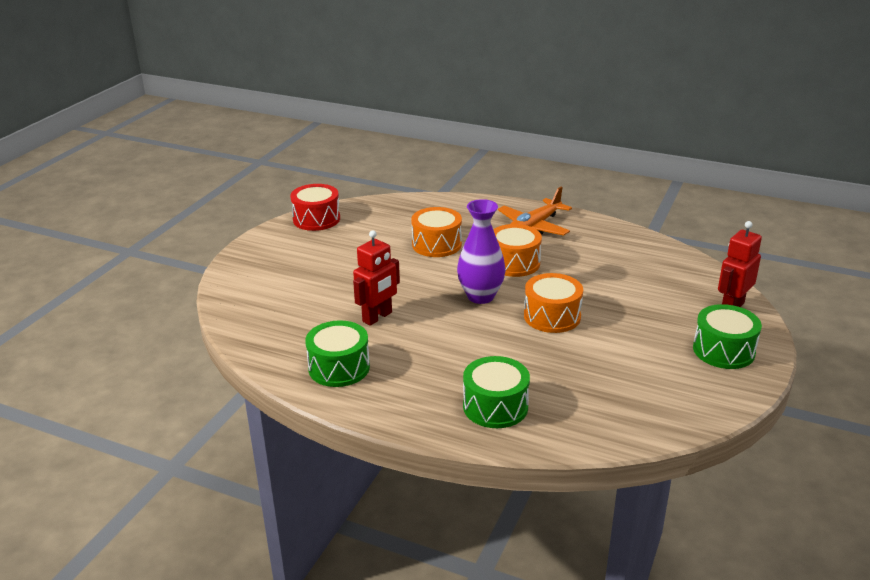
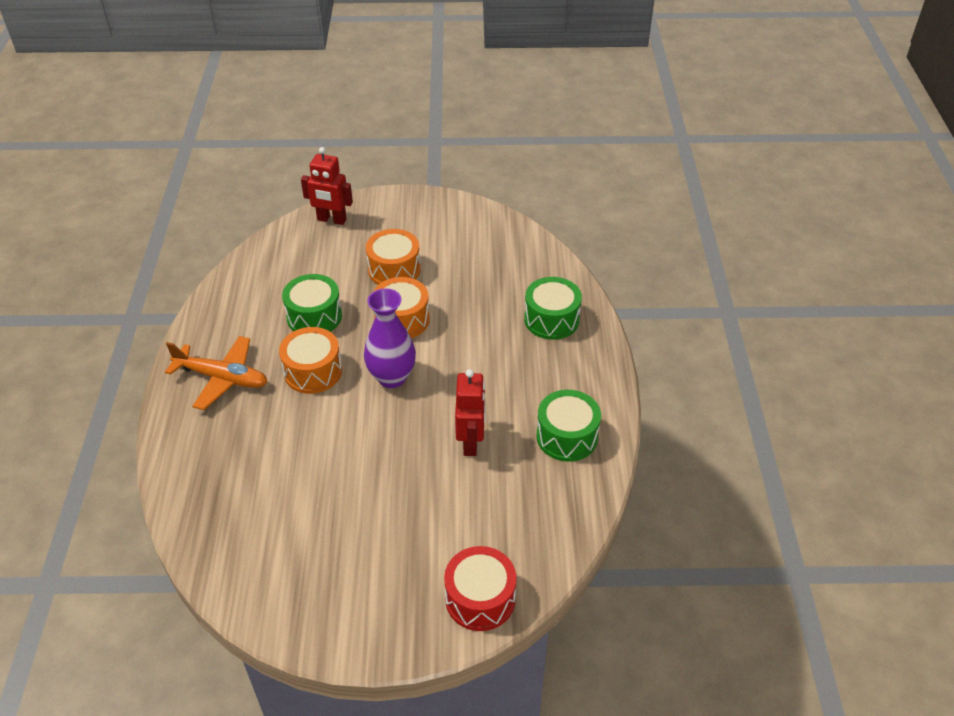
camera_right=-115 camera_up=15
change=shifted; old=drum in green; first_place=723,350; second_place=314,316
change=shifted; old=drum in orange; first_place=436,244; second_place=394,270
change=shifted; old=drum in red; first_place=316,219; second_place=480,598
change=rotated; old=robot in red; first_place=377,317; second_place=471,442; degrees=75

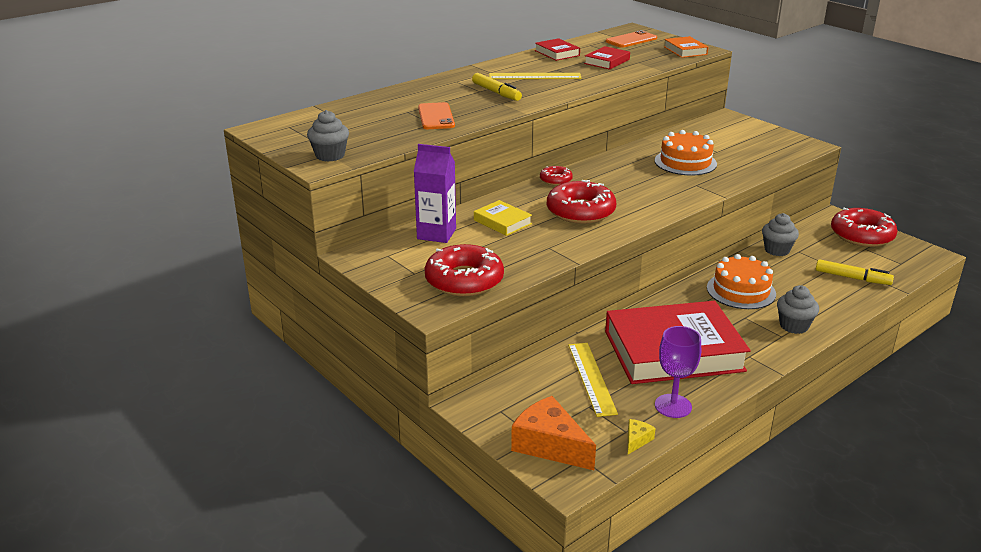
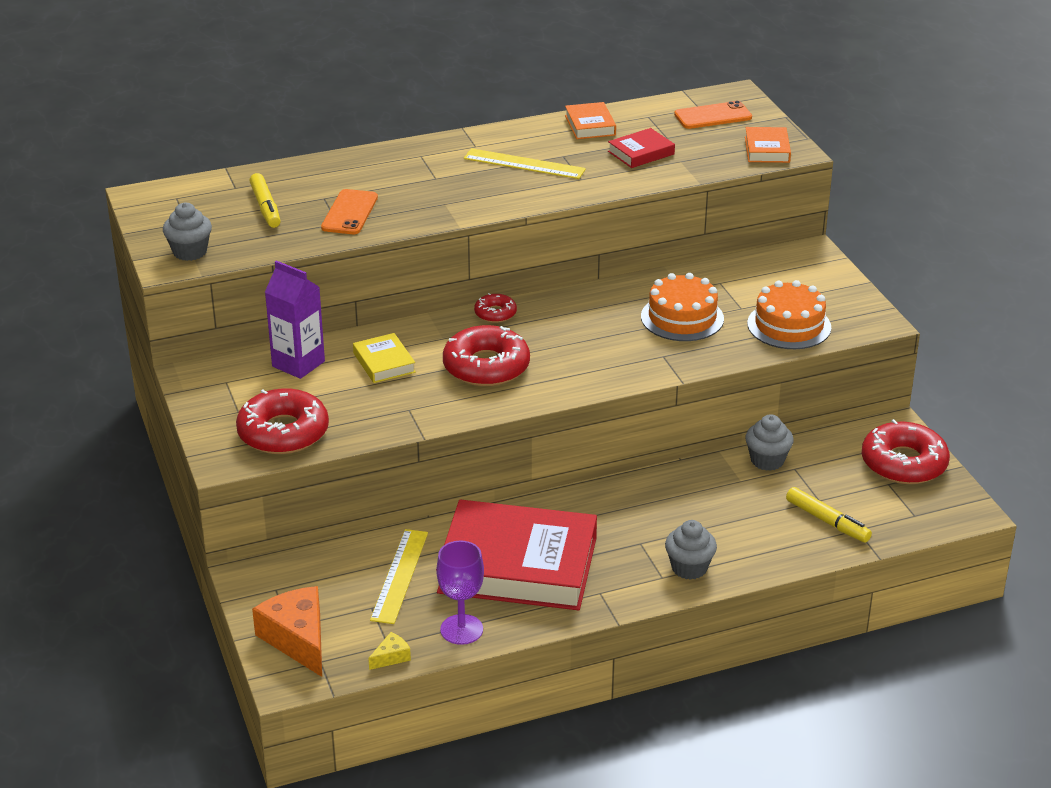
camera_right=20 camera_up=5
change=shifted; old=marker in yellow; first_place=496,93; second_place=266,207
change=repainted; old=book in red; new=book in orange; first_place=557,53; second_place=590,125
change=shifted; old=cake in orange; first_place=741,291; second_place=789,325

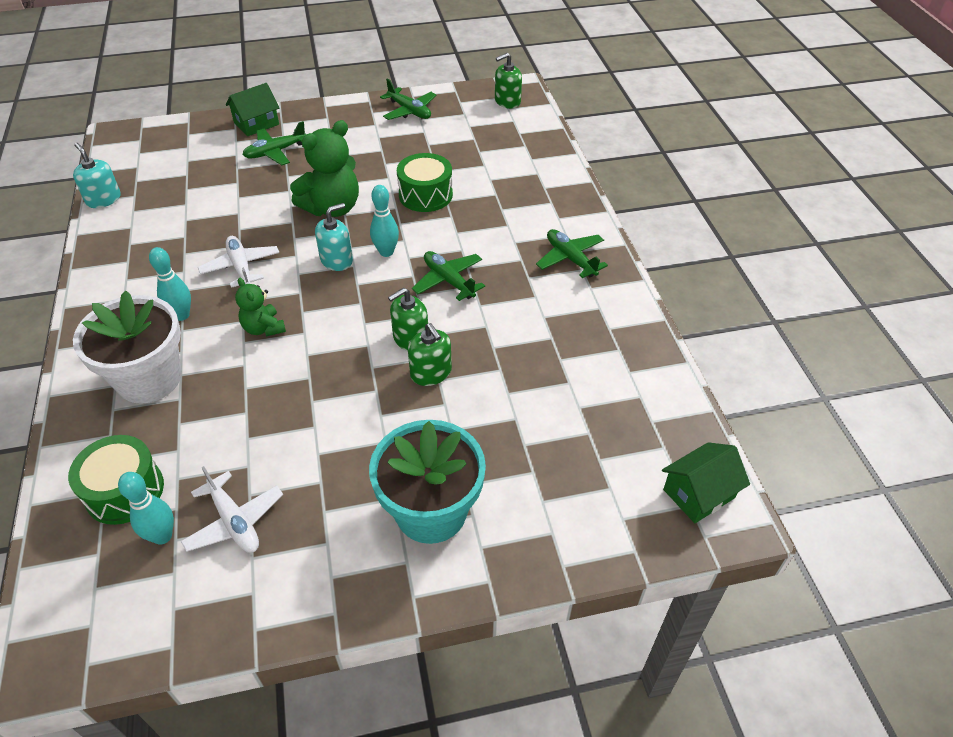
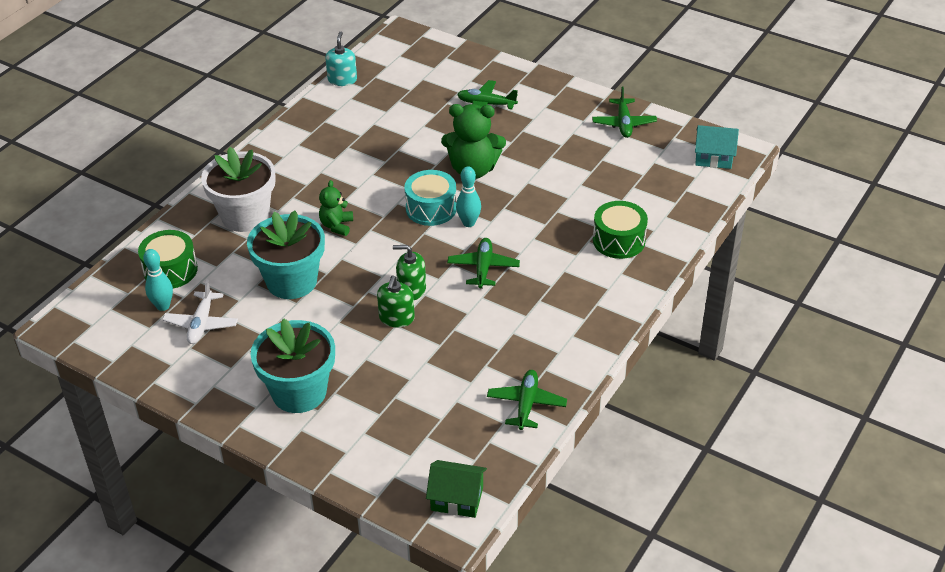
camera_right=45 camera_up=-5
change=new; new=flower pot in turquoise; second_place=291,281
change=swapped; old=soap dispenser in turquoise; new=drum in turquoise; first_place=336,260; second_place=431,208
change=shifted; old=plane in green; first_place=570,259; second_place=526,404
change=shifted; old=drum in green; first_place=425,195; second_place=619,240
change=swapped; old=soap dispenser in green; new=house in turquoise; first_place=507,101; second_place=713,158
change=gone; old=bowling pin in turquoise; first_place=181,315
change=gone; old=plane in white; first_place=241,267
change=gone; old=house in green; first_place=256,124

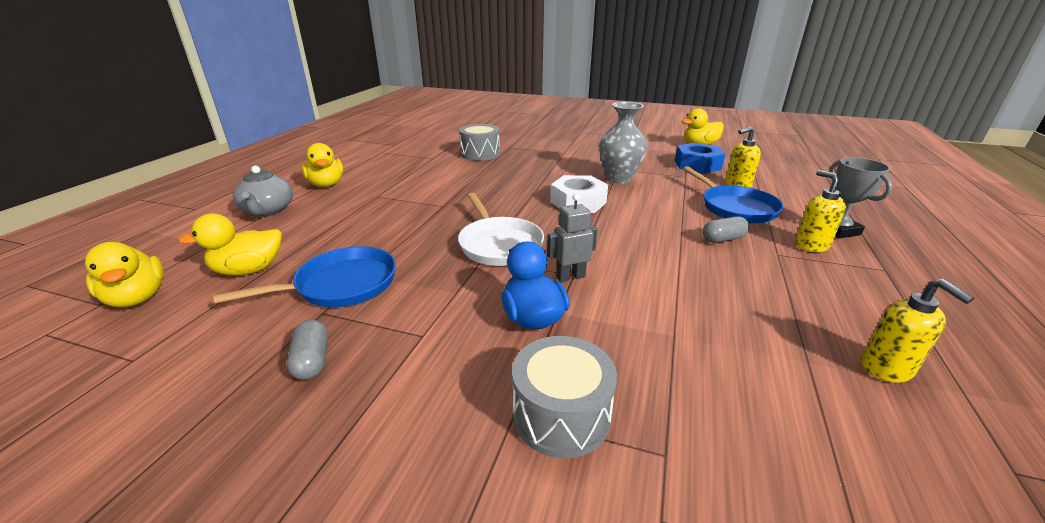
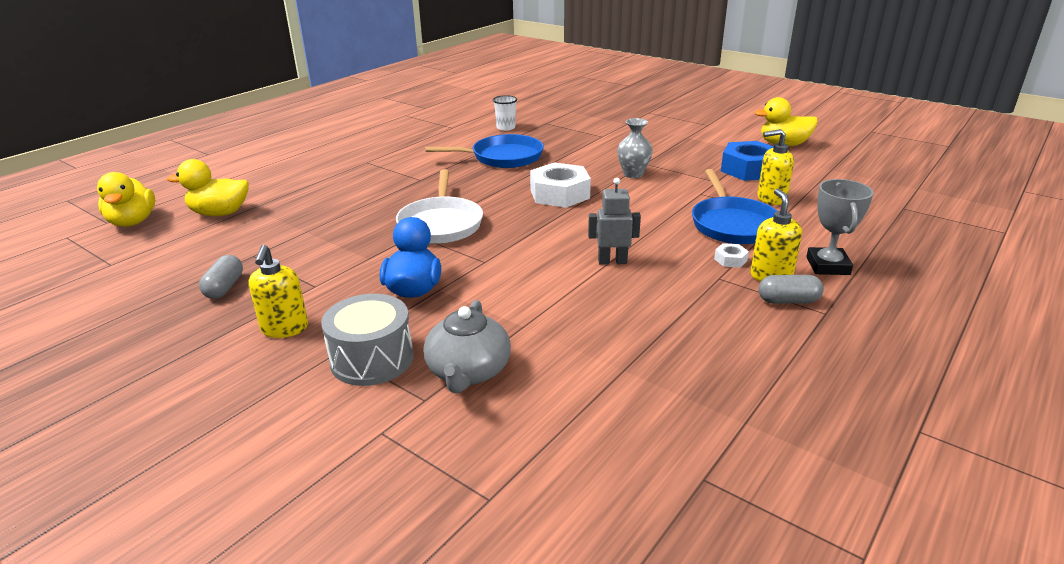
camera_right=20 camera_up=0
change=shifted; old=soap dispenser in yellow; first_place=887,368; second_place=284,329
change=shifted; old=teapot in grey; first_place=268,211; second_place=468,372
change=shifted; old=pan in blue; first_place=341,285; second_place=503,157
change=swapped; old=drum in grey; new=cup in white; first_place=480,154; second_place=506,128
change=shifted; old=robot in grey; first_place=570,277; second_place=612,261
change=scaled; old=vase in grey; first_place=619,178; second_place=633,174; factor=0.64
change=new; new=nut in white; second_place=730,260
change=shifted; old=capsule in grey; first_place=723,239; second_place=788,301
change=gone; old=duck in yellow; first_place=326,185

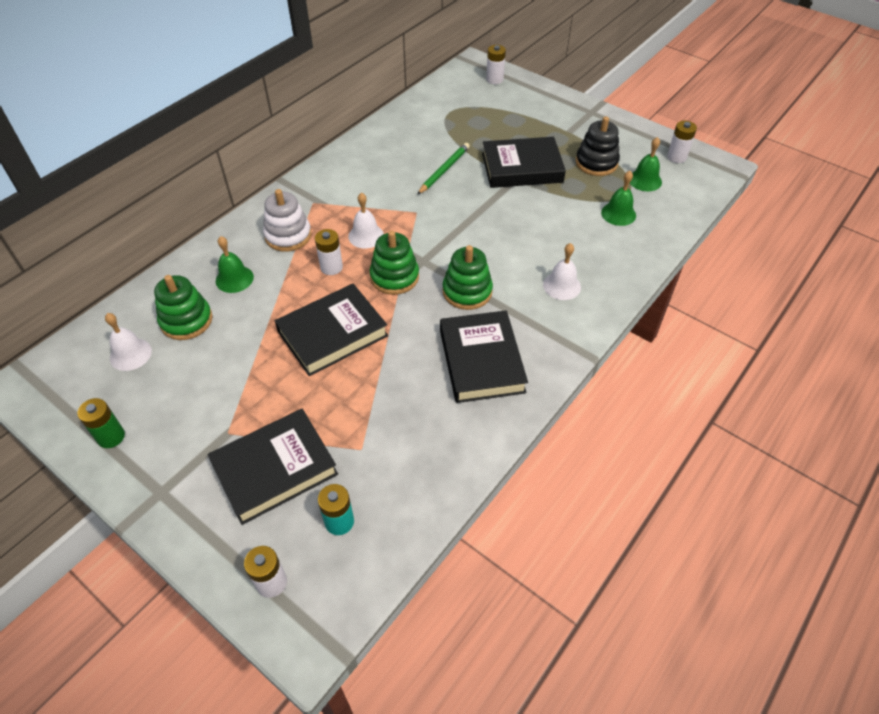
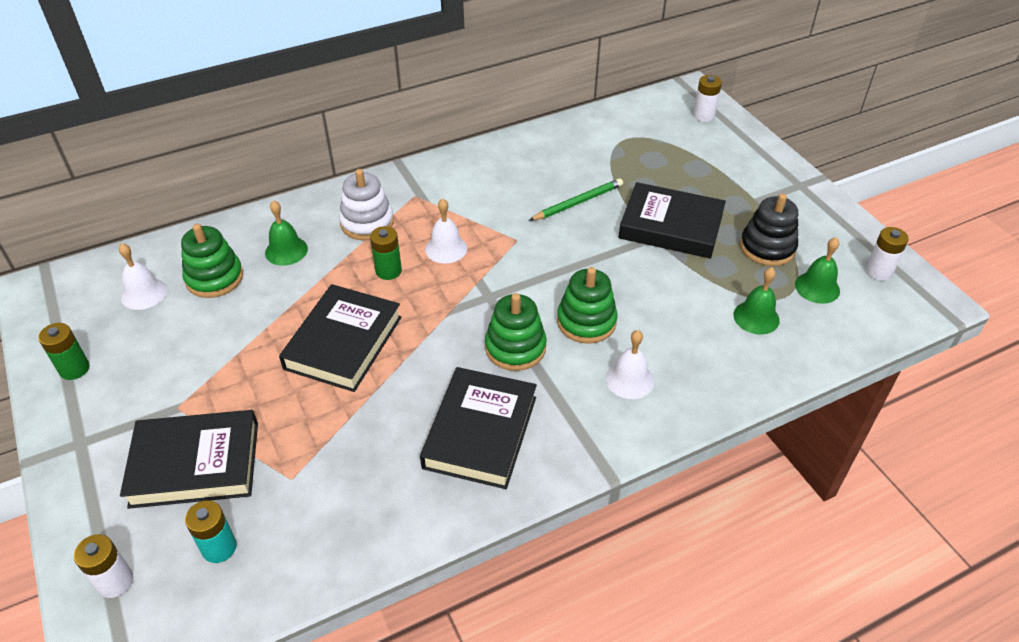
camera_right=25 camera_up=-5
change=rotated; old=book in black; first_place=332,333; second_place=343,343; degrees=-60
change=repainted; old=battery in white; new=battery in green; first_place=331,267; second_place=388,271
change=shifted; old=stacking toy in green; first_place=394,277; second_place=586,321

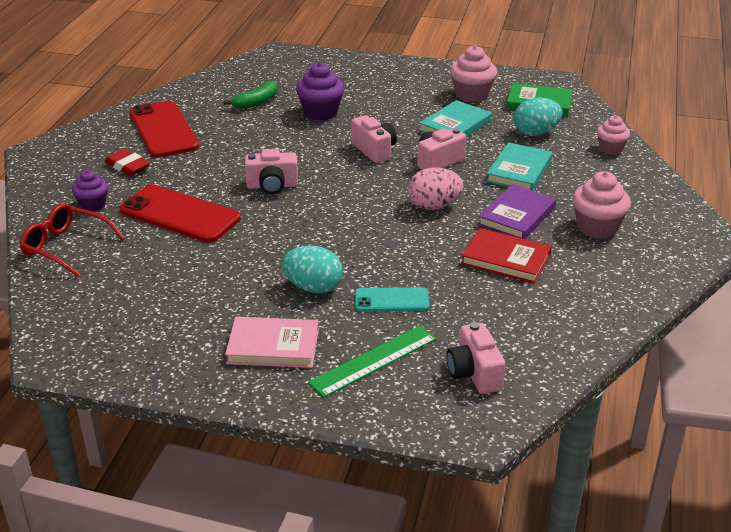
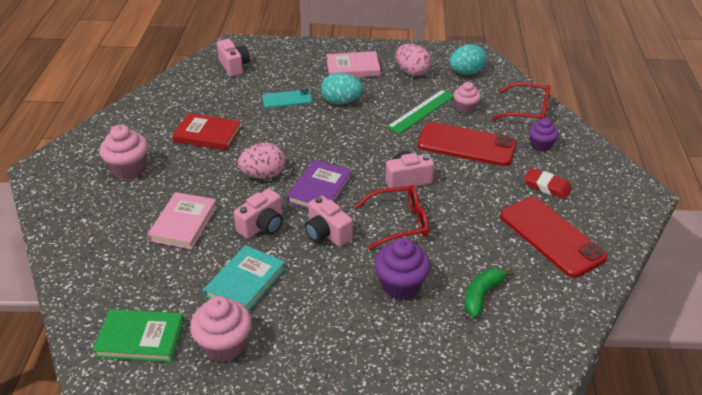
camera_right=170 camera_up=5
change=repainted; old=book in turquoise; new=book in pink; first_place=519,171; second_place=183,223
change=shifted; old=book in purple; first_place=517,216; second_place=320,189
change=new; new=glasses in red; second_place=399,223
change=shifted; old=ruler in green; first_place=374,360; second_place=421,111
change=new; new=egg in pink; second_place=412,72
change=shifted; old=egg in turquoise; first_place=535,133; second_place=466,73
change=shifted; old=cupcake in pink; first_place=610,149; second_place=465,108

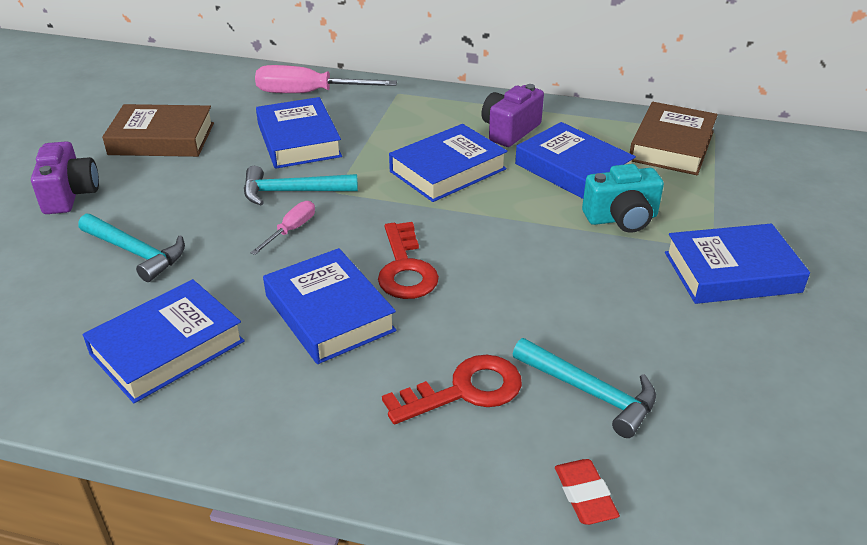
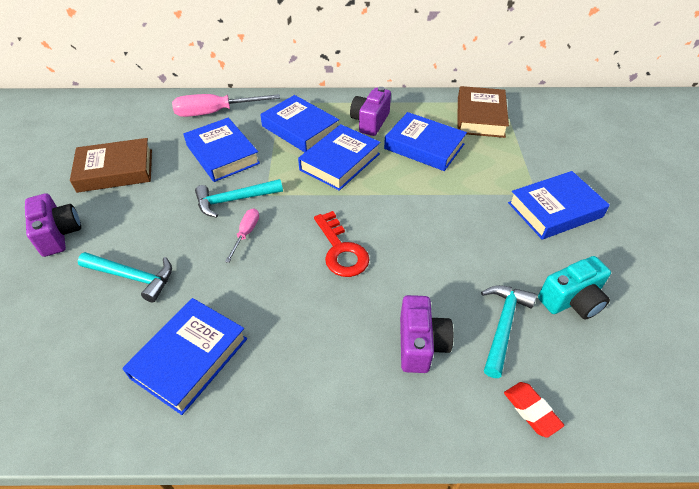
camera_right=-15 camera_up=10
change=shifted; old=book in blue; first_place=329,313; second_place=300,129
change=swapped; old=key in red; new=camera in purple; first_place=465,390; second_place=420,344
change=rotated; old=hammer in turquoise; first_place=590,392; second_place=503,326; degrees=-90
change=shifted; old=camera in turquoise; first_place=621,218; second_place=571,300

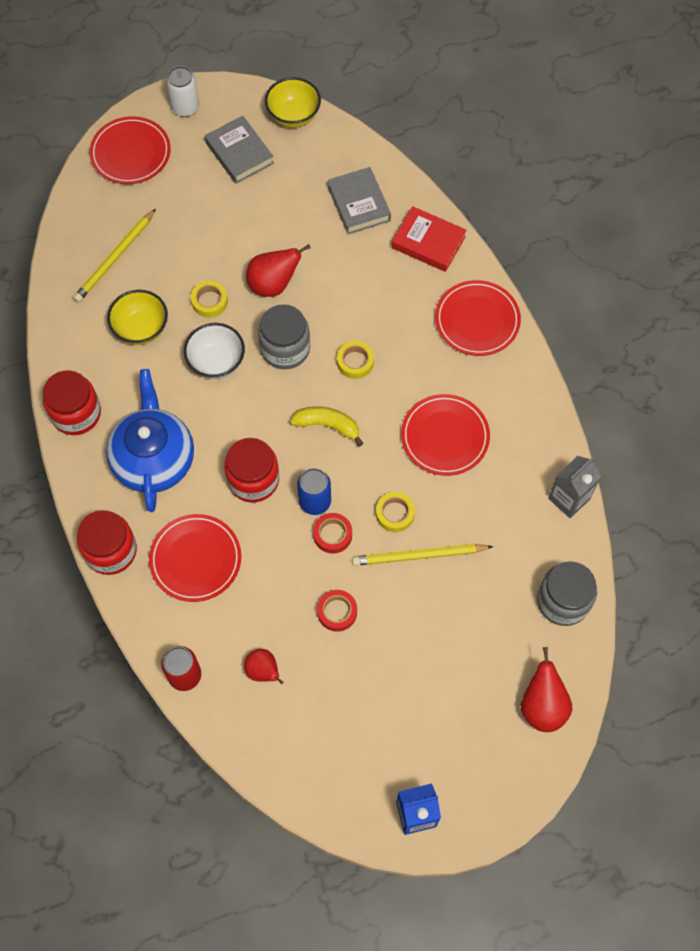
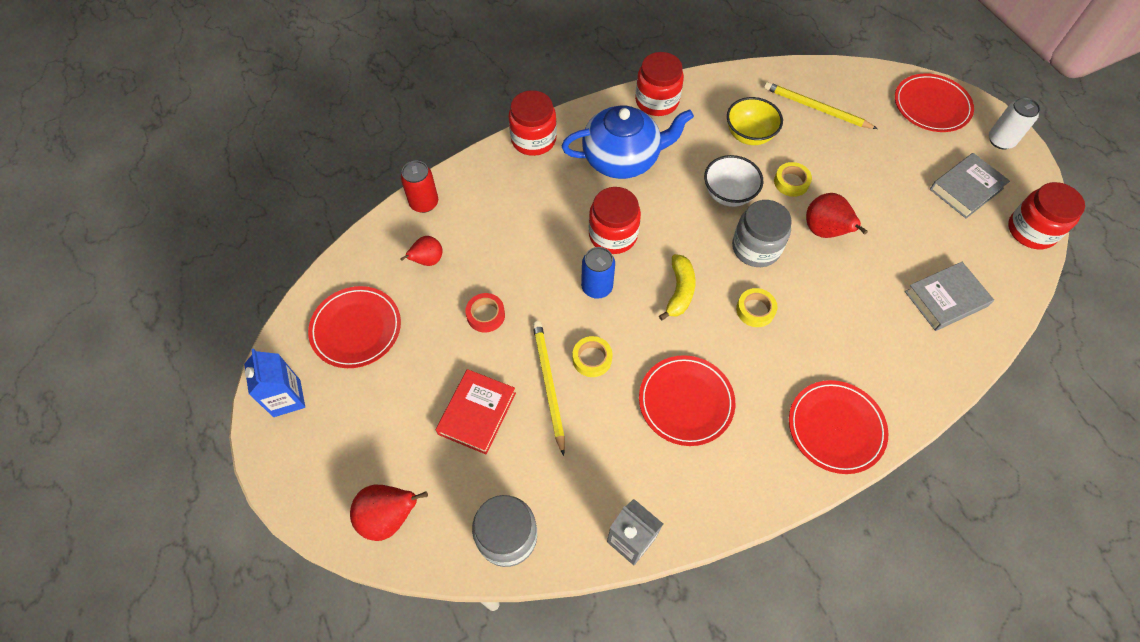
camera_right=85 camera_up=-5
change=shifted; old=plate in red; first_place=195,559; second_place=356,329
change=shifted; old=book in red; first_place=428,242; second_place=477,413
change=swapped; old=bowl in yellow; new=jar in red; first_place=293,116; second_place=1031,230
change=gone; old=tape in red; first_place=332,535

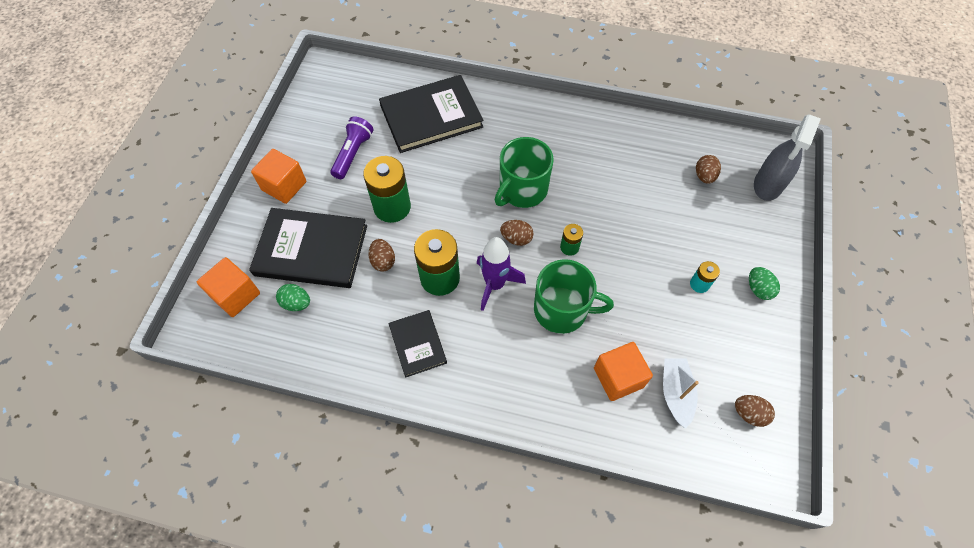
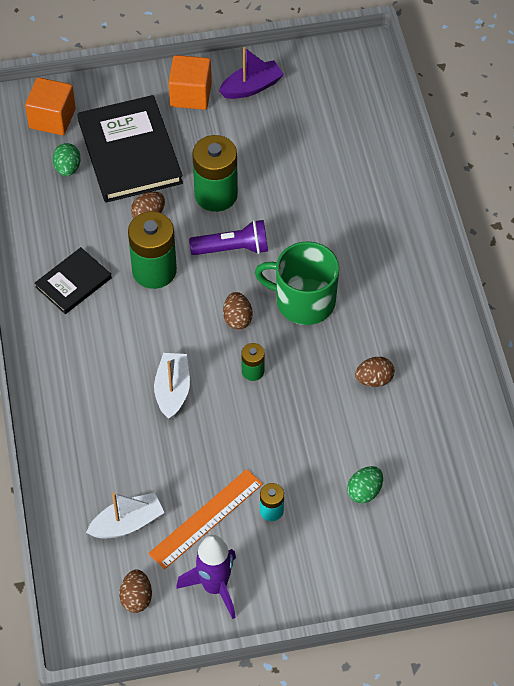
camera_right=65 camera_up=-5
change=new; new=ruler in orange; second_place=206,518
change=swapped; old=mug in green; new=boat in white; first_place=562,310; second_place=172,390
change=shifted; old=rocket in purple; first_place=495,284; second_place=215,587
change=shifted; old=flashlight in purple; first_place=353,154; second_place=233,248
change=new; new=boat in purple; second_place=251,87
change=shifted; old=egg in green; first_place=758,289; second_place=364,491
change=shifted; old=egg in brown; first_place=704,176; second_place=374,379
change=gone; old=book in black; first_place=431,116
change=gone; old=cube in orange; first_place=618,377
change=gone; old=spray bottle in grey; first_place=768,185

